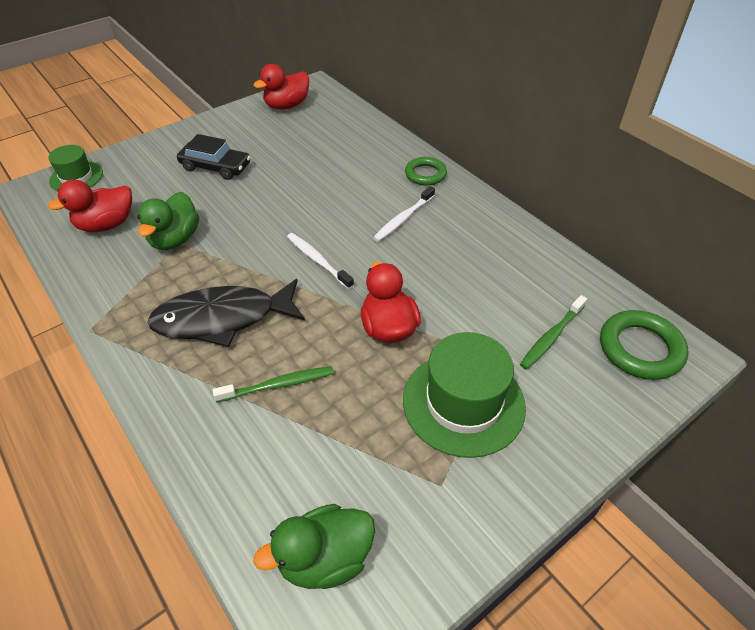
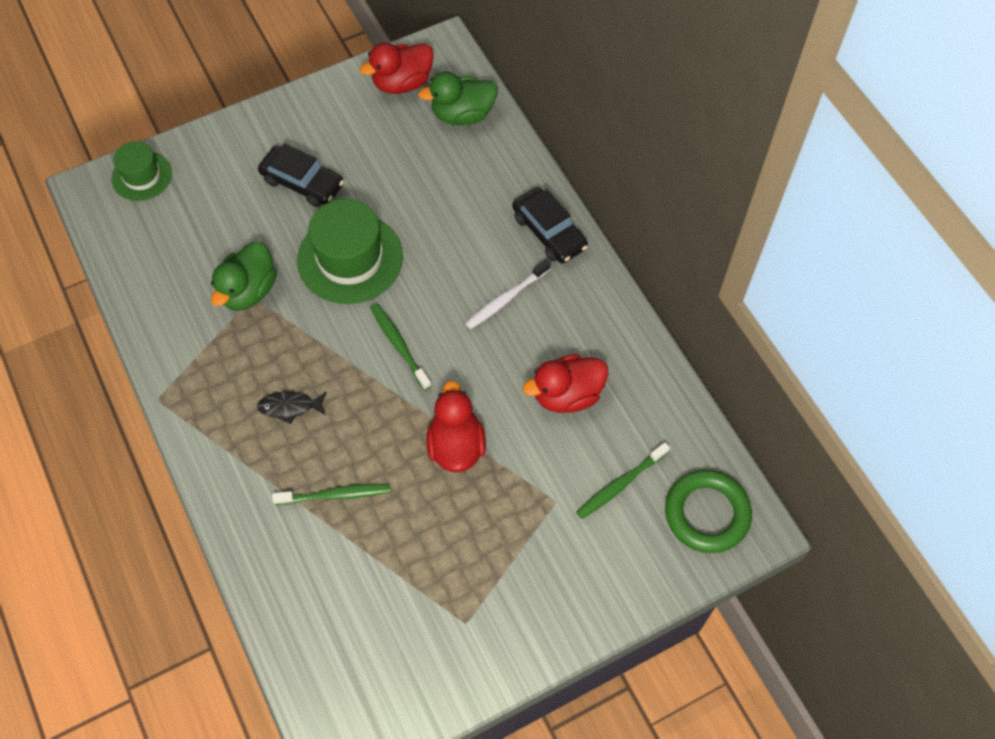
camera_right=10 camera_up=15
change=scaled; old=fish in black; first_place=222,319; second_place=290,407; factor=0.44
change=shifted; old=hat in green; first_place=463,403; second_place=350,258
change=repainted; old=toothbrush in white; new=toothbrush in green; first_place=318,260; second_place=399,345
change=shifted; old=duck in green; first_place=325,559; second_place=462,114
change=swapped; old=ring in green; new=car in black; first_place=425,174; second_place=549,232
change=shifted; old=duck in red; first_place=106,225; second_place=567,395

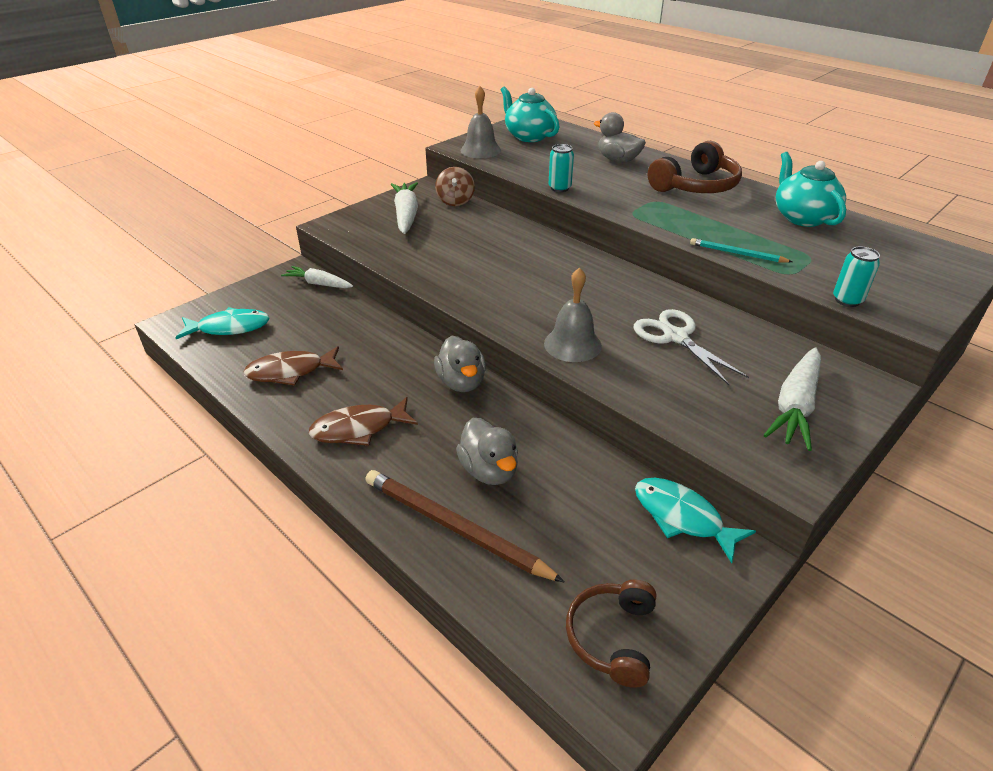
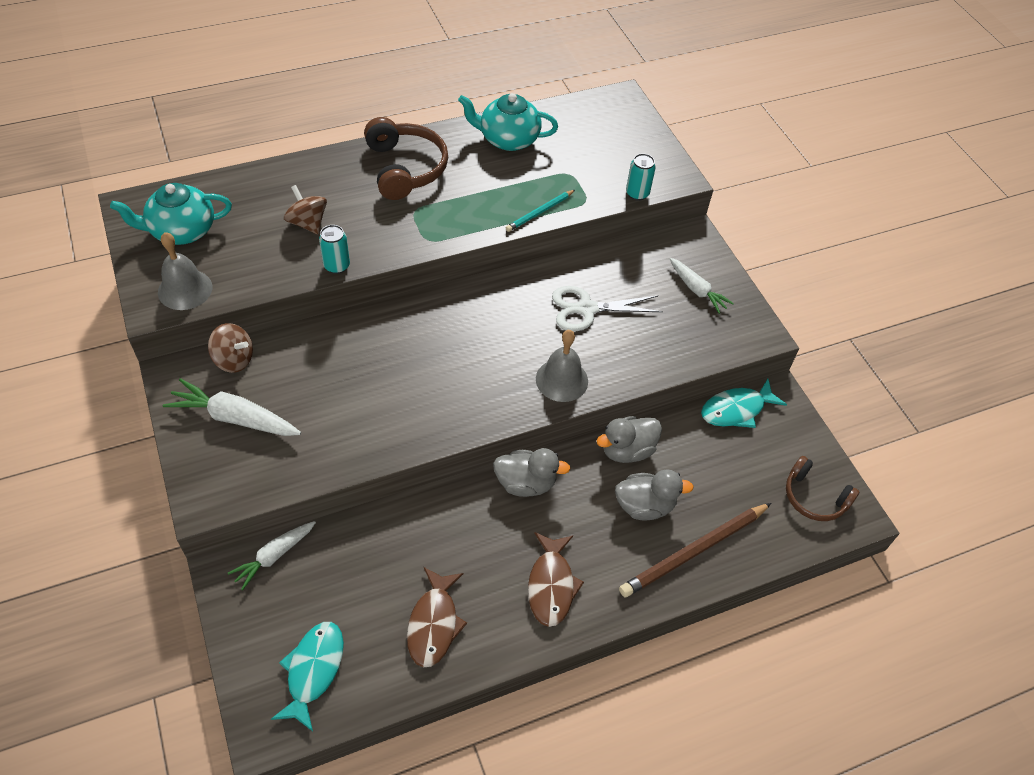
camera_right=-70 camera_up=15
change=new; new=spinning top in brown; second_place=308,223
change=shifted; old=duck in grey; first_place=618,160; second_place=627,450
change=scaled; old=carrot in white; first_place=795,406; second_place=697,290; factor=0.66

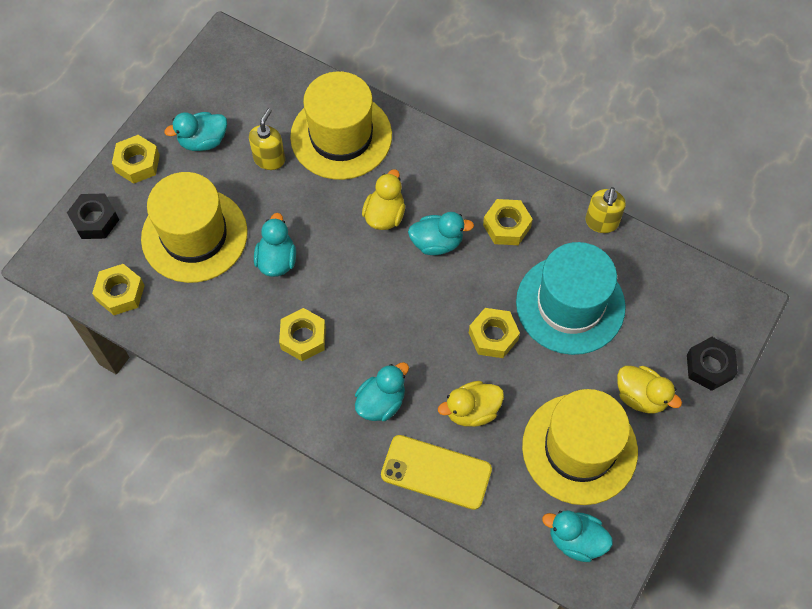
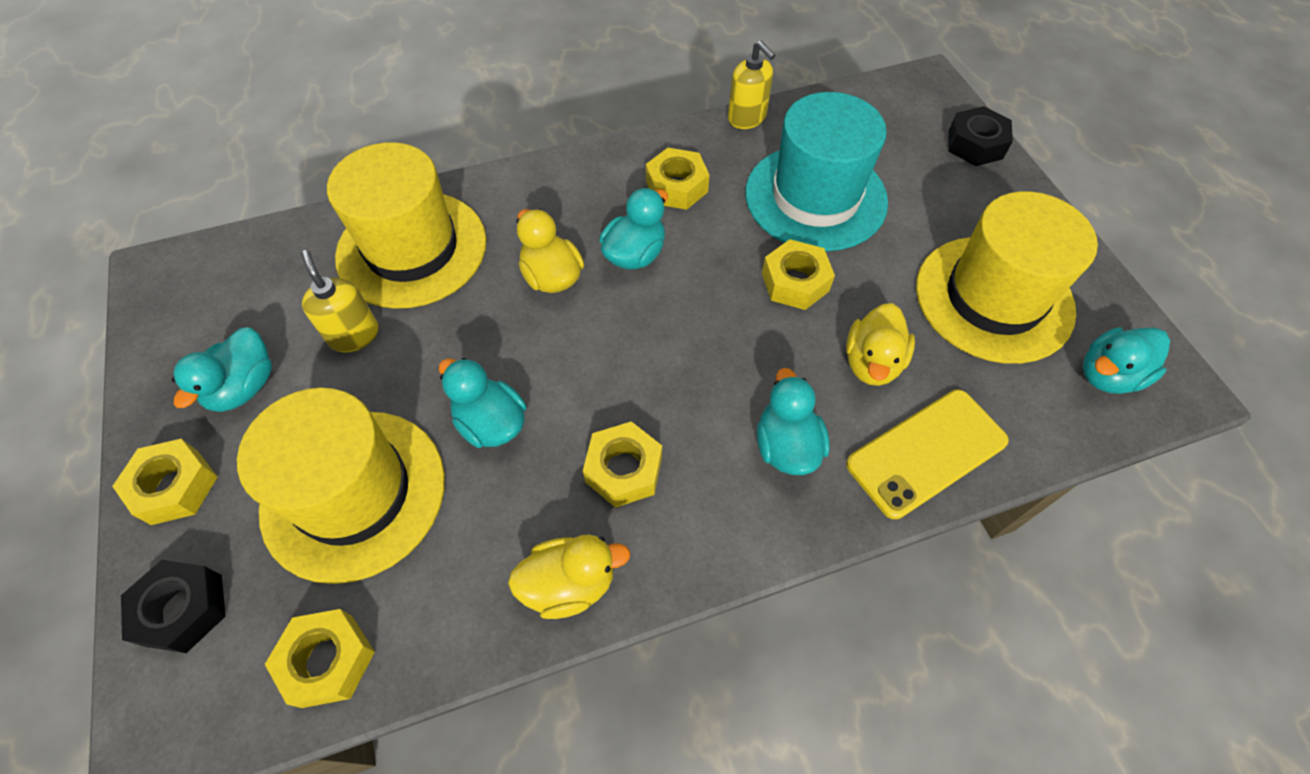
camera_right=-50 camera_up=-5
change=shifted; old=duck in yellow; first_place=641,396; second_place=569,584

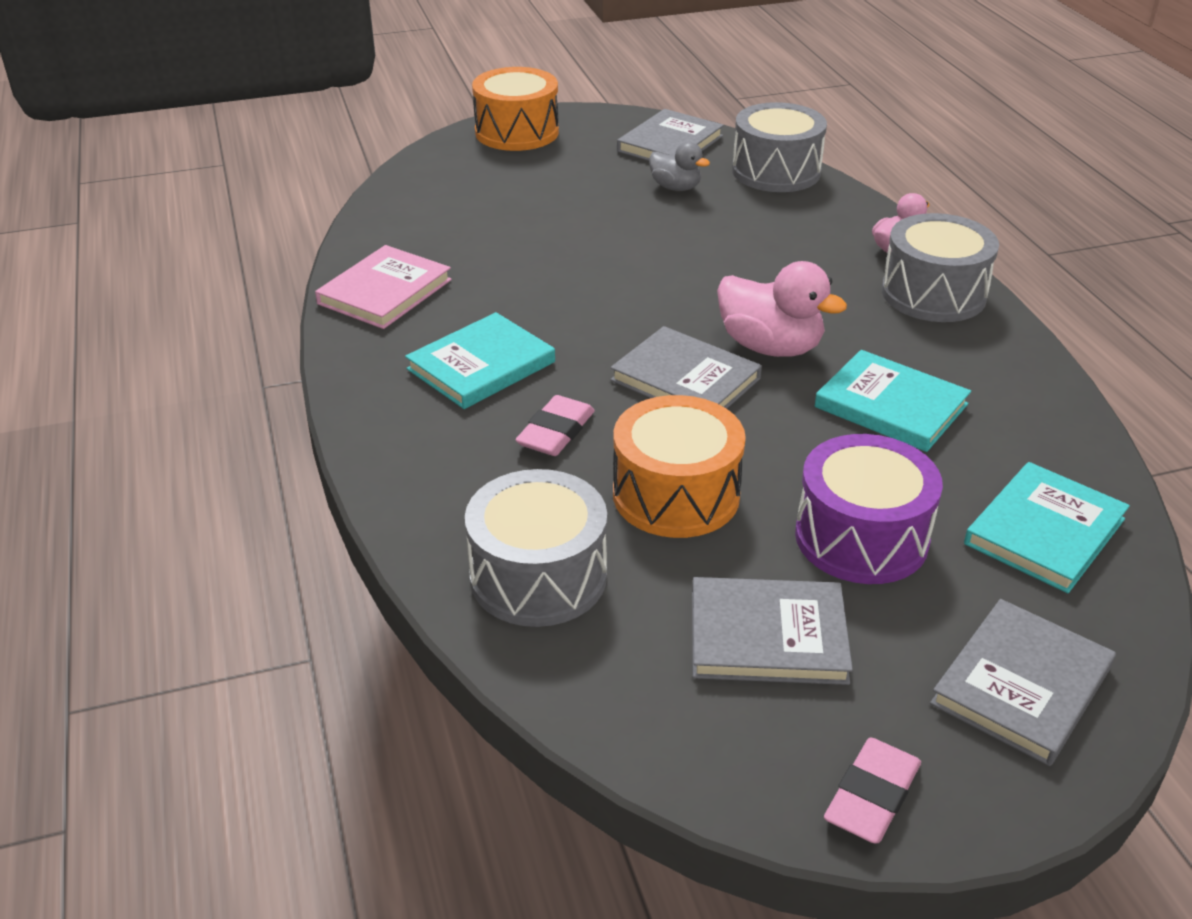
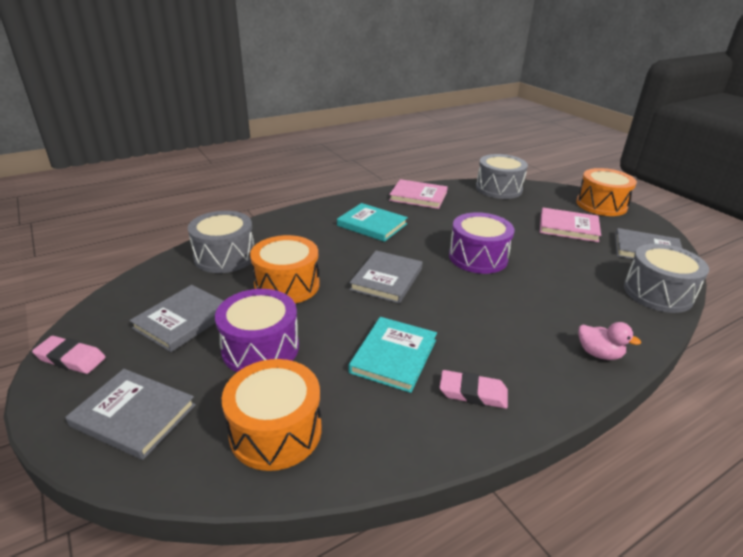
camera_right=75 camera_up=-5
change=rotated; old=book in grey; first_place=767,636; second_place=183,320; degrees=45
change=swapped; old=book in turquoise; new=drum in orange; first_place=1044,531; second_place=276,431
change=shifted; old=eraser in pink; first_place=556,432; second_place=473,393
change=new; new=drum in purple; second_place=478,257
change=shifted; old=drum in grey; first_place=933,294; second_place=498,189
change=new; new=book in pink; second_place=568,227
change=gone; old=duck in grey; first_place=675,187
change=gone; old=duck in pink; first_place=770,347

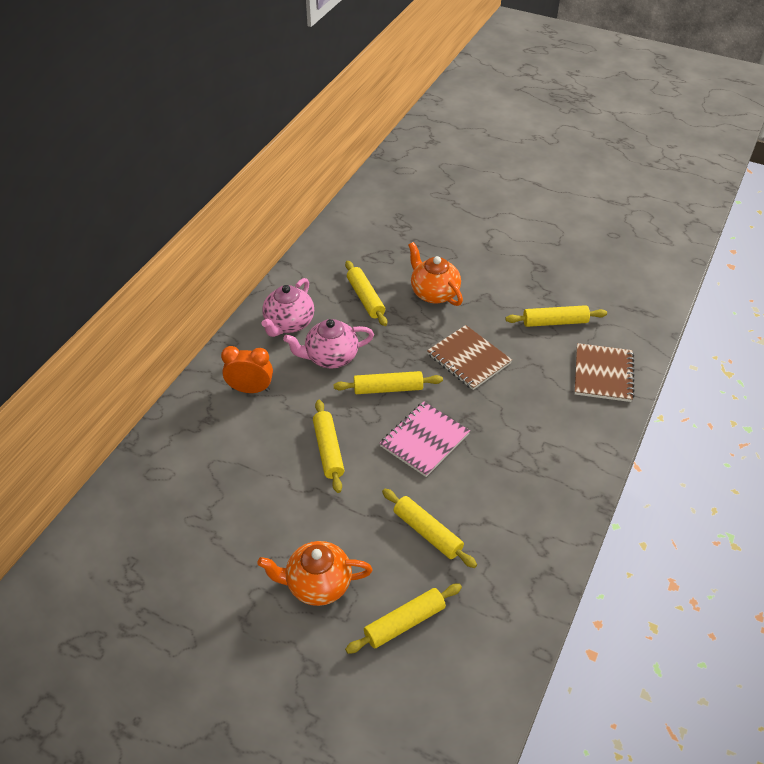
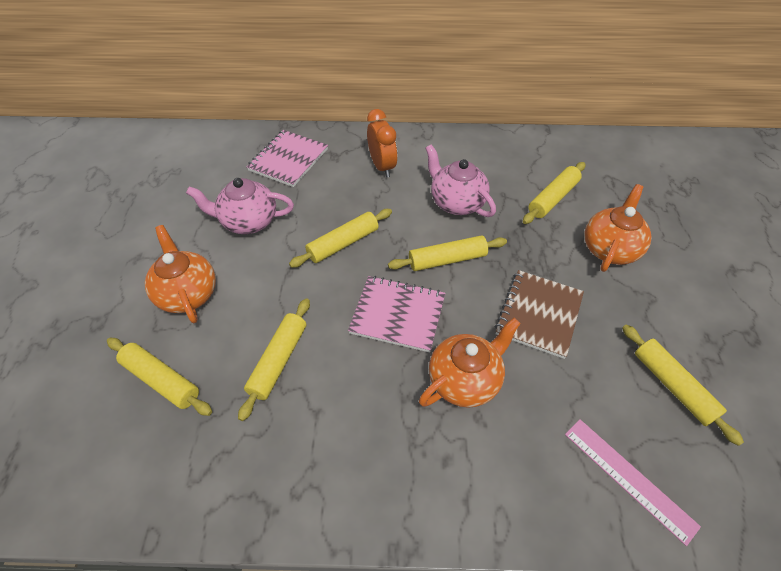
camera_right=65 camera_up=5
change=shifted; old=teapot in pink; first_place=289,323; second_place=248,221
change=new; new=notebook in pink; second_place=288,160
change=rotated; old=rolling pin in yellow; first_place=388,388; second_place=447,259; degrees=-75
change=new; new=teapot in orange; second_place=465,380
change=swapped; old=notebook in brown; new=ruler in pink; first_place=603,374; second_place=629,478

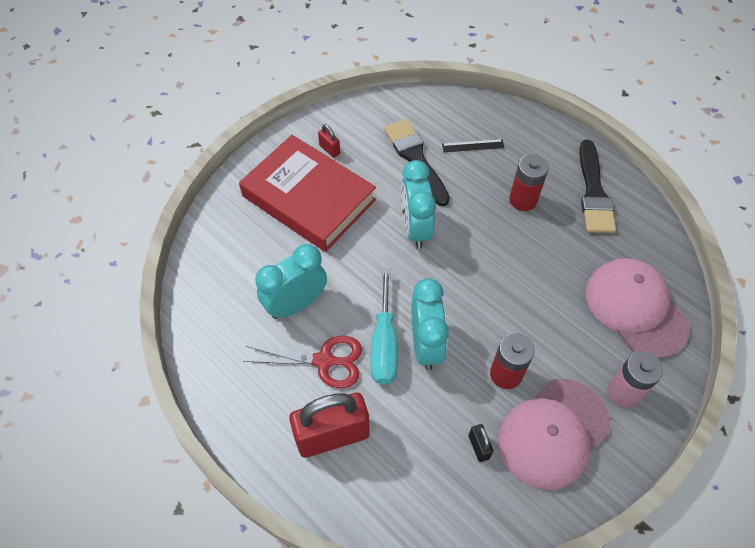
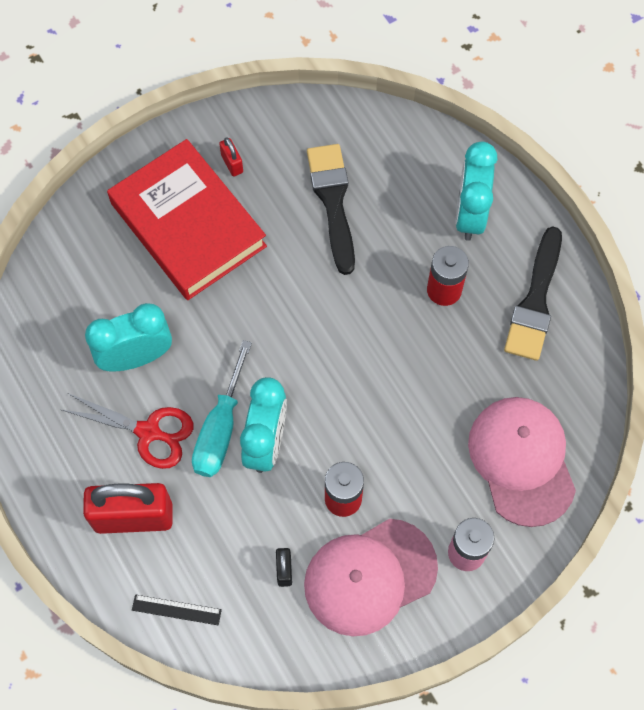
camera_right=15 camera_up=10
change=shifted; old=ruler in black; first_place=473,146; second_place=176,610
change=shifted; old=clock in turquoise; first_place=415,229; second_place=470,214

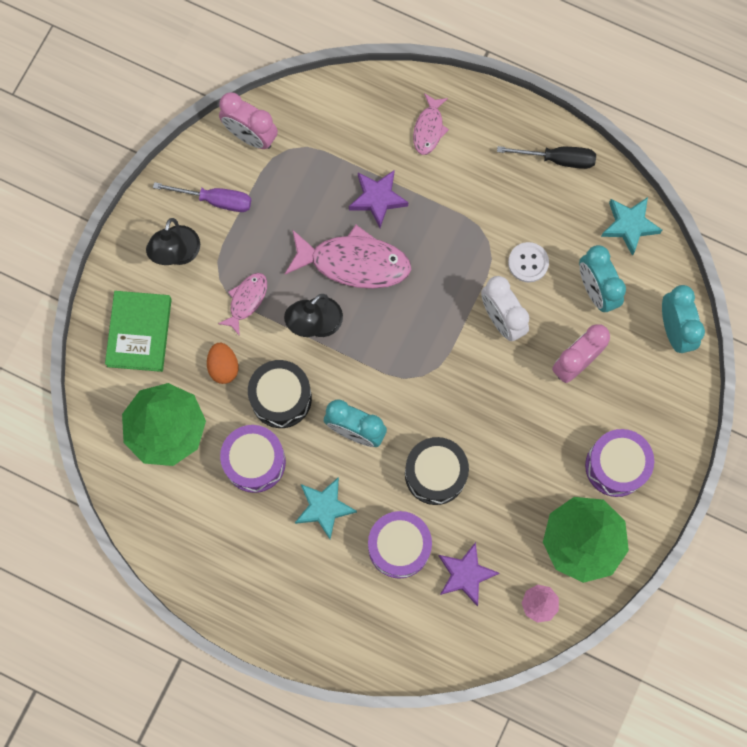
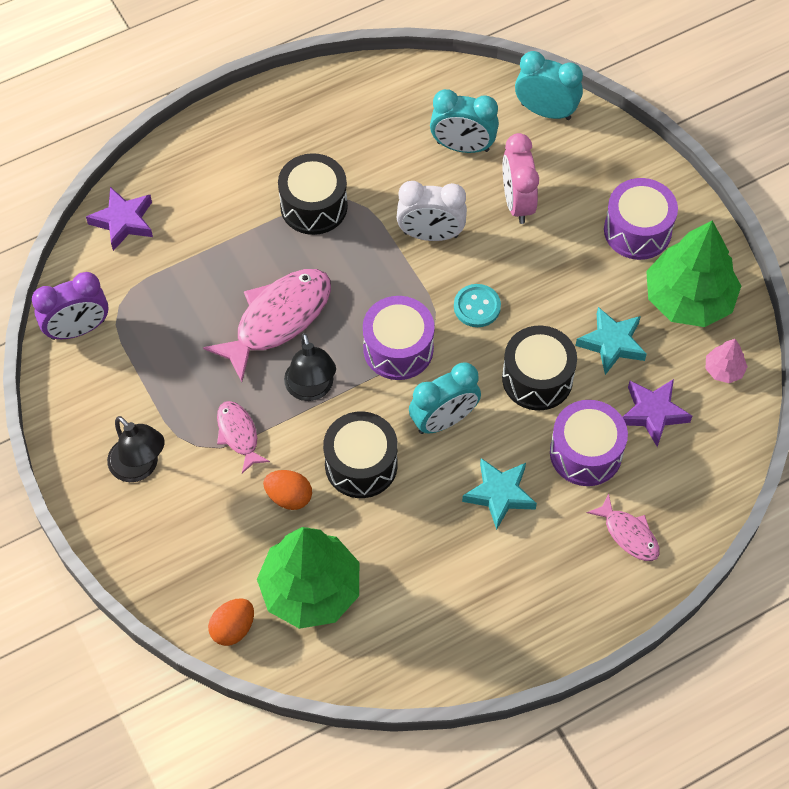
camera_right=-55 camera_up=-15
change=repainted; old=clock in pink; new=clock in purple; first_place=250,136; second_place=78,329
change=shifted; old=star in purple; first_place=377,199; second_place=123,221
change=new; new=egg in orange; second_place=233,628
change=new; new=drum in black; second_place=314,206
change=shifted; old=drum in purple; first_place=255,462; second_place=398,349
change=new; new=button in turquoise; second_place=477,307
change=shifted; old=star in turquoise; first_place=629,226; second_place=612,343
change=shifted; old=fish in pink; first_place=429,129; second_place=628,534
change=gone; old=book in green; first_place=139,332
change=gone; old=screwdriver in purple; first_place=215,200
change=gone; old=screwdriver in black; first_place=557,159
change=gone; old=button in white; first_place=528,263

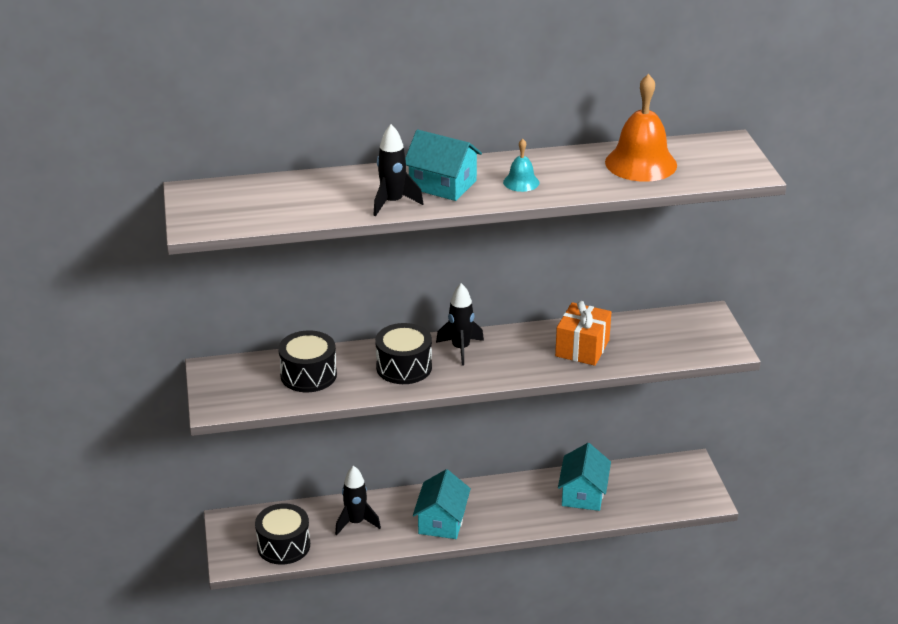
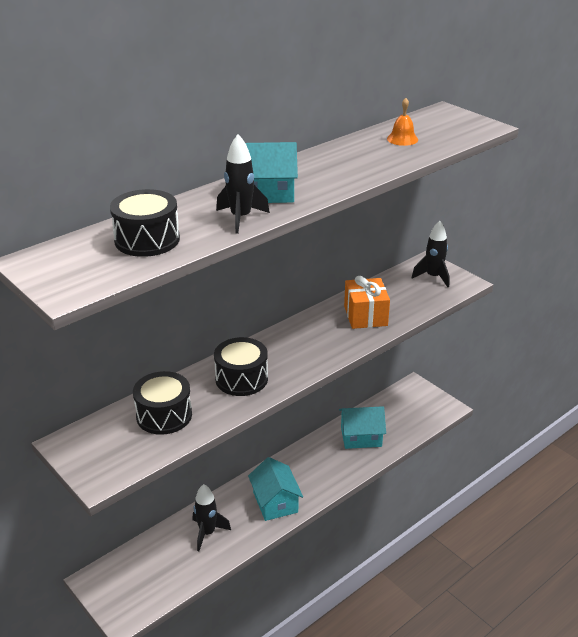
camera_right=-30 camera_up=0
change=shifted; old=drum in black; first_place=283,545; second_place=147,240
change=rotated; old=house in turquoise; first_place=583,493; second_place=361,437; degrees=-75
change=scaled; old=bell in orange; first_place=641,163; second_place=402,139; factor=0.49
change=shifted; old=rocket in black; first_place=460,349; second_place=433,277
change=gone; old=bell in turquoise; first_place=521,182

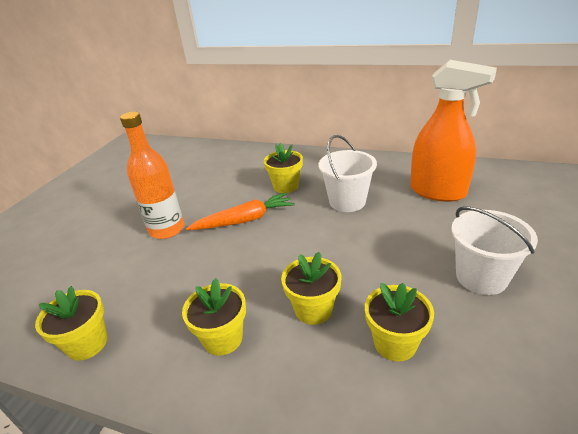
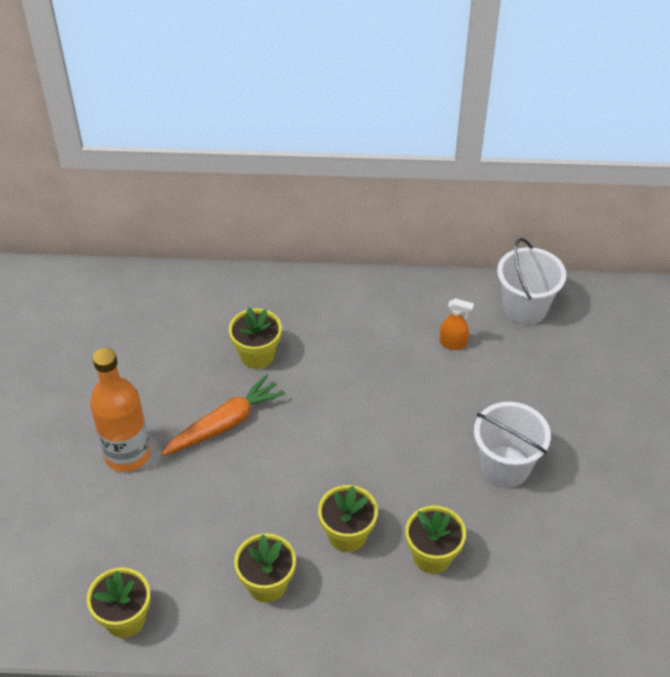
camera_right=-20 camera_up=15
change=scaled; old=spray bottle in orange; first_place=438,192; second_place=453,343; factor=0.4
change=shifted; old=bucket in white; first_place=347,201; second_place=524,308

